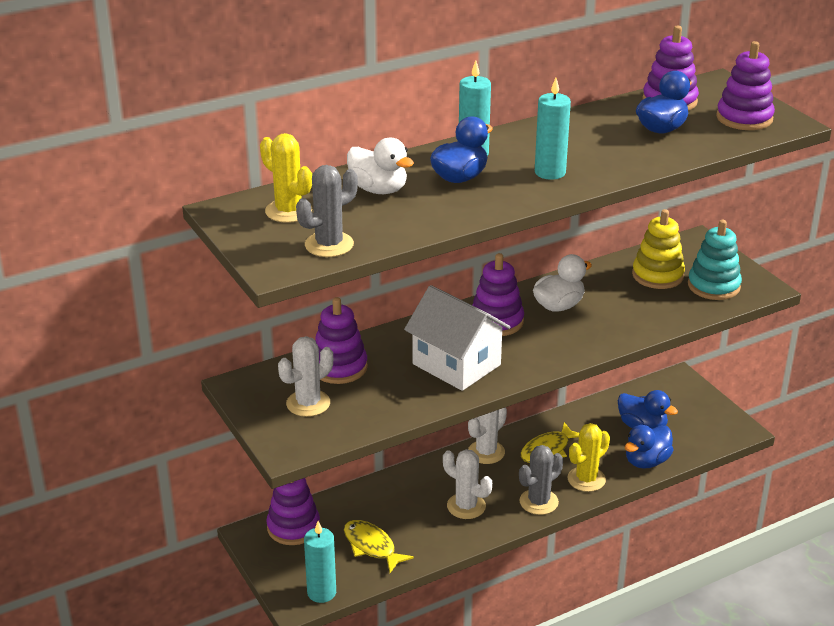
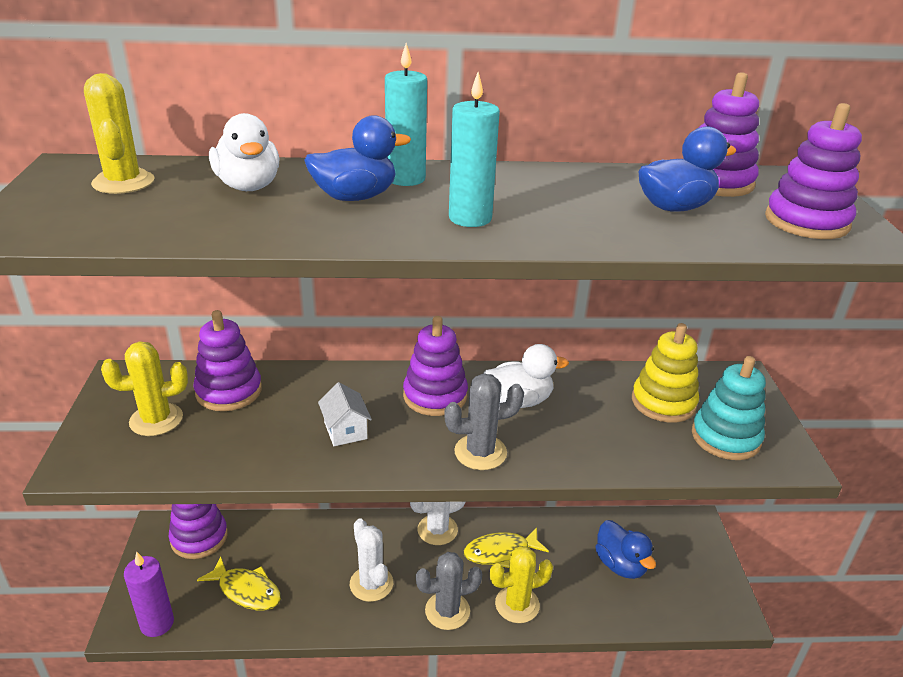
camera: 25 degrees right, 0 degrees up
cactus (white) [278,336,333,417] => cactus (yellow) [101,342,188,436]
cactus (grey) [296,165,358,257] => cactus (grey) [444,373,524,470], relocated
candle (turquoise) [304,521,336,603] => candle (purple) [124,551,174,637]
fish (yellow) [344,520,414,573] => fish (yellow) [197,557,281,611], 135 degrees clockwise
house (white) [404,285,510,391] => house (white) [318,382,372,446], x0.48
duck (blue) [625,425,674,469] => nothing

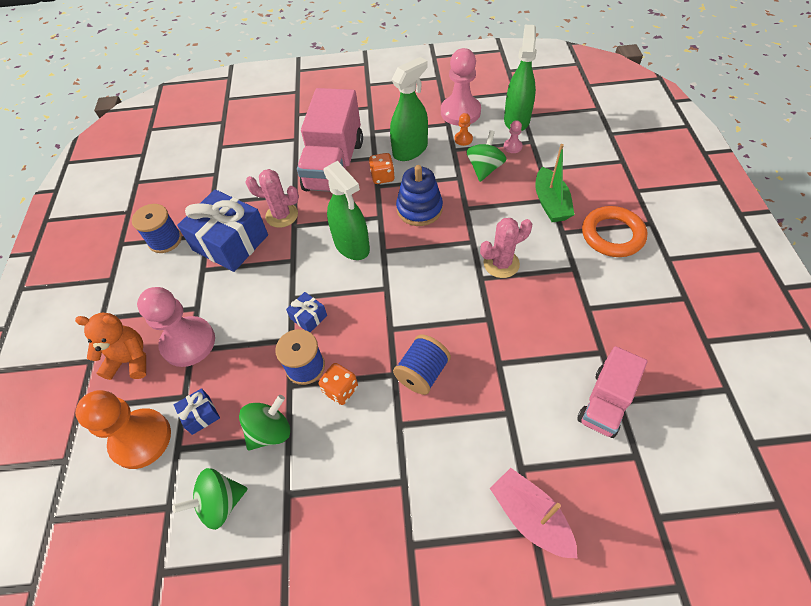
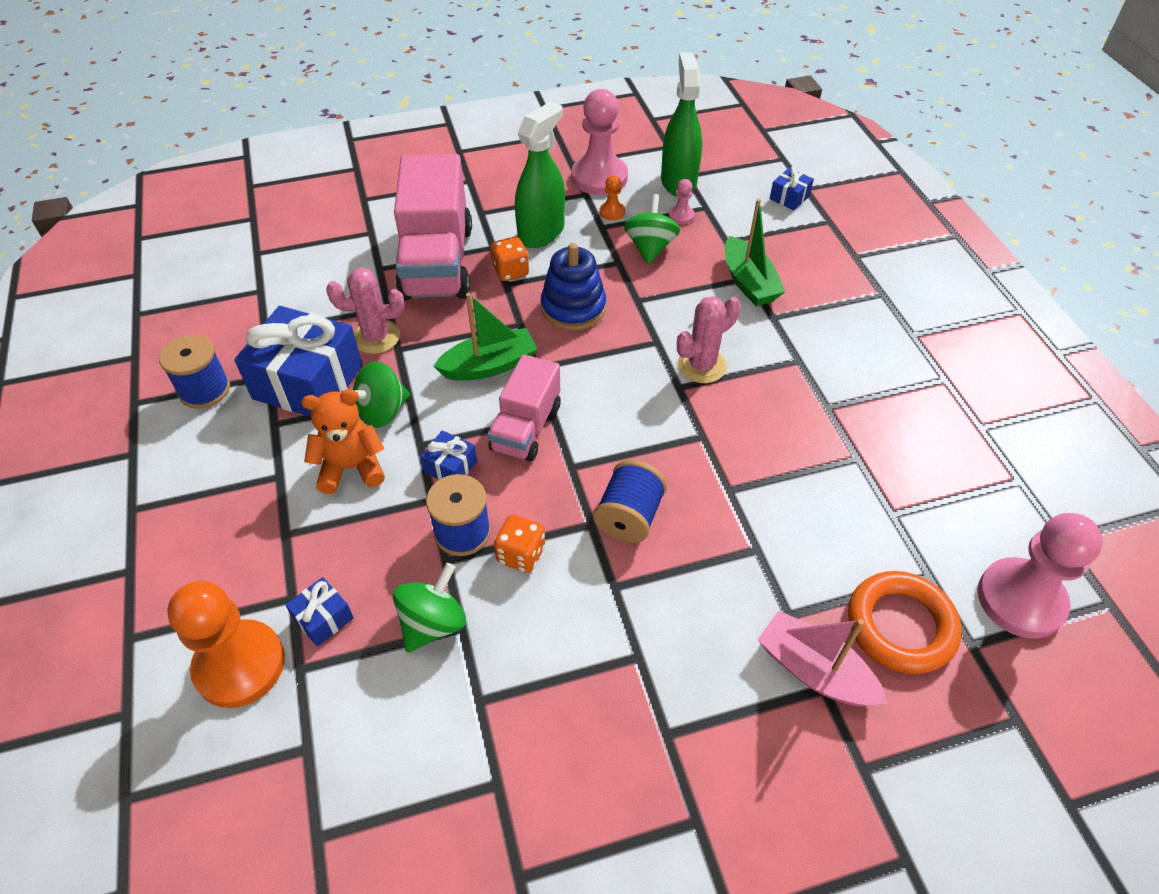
camera: 15 degrees left, 5 degrees down
teddy bear (orange) [75,313,146,380] => teddy bear (orange) [302,389,385,494], relocated
pawn (pink) [137,287,215,367] => pawn (pink) [978,513,1103,638], relocated
spinning top (green) [173,468,248,530] => spinning top (green) [341,361,410,428], relocated
spray bottle (green) [323,161,370,260] => boat (green) [434,293,537,381]
truck (pink) [577,346,647,438] => truck (pink) [488,354,561,462], relocated
ring (orange) [582,206,647,257] => ring (orange) [848,571,962,674], relocated
nothing => gift (blue) [770,166,814,210]

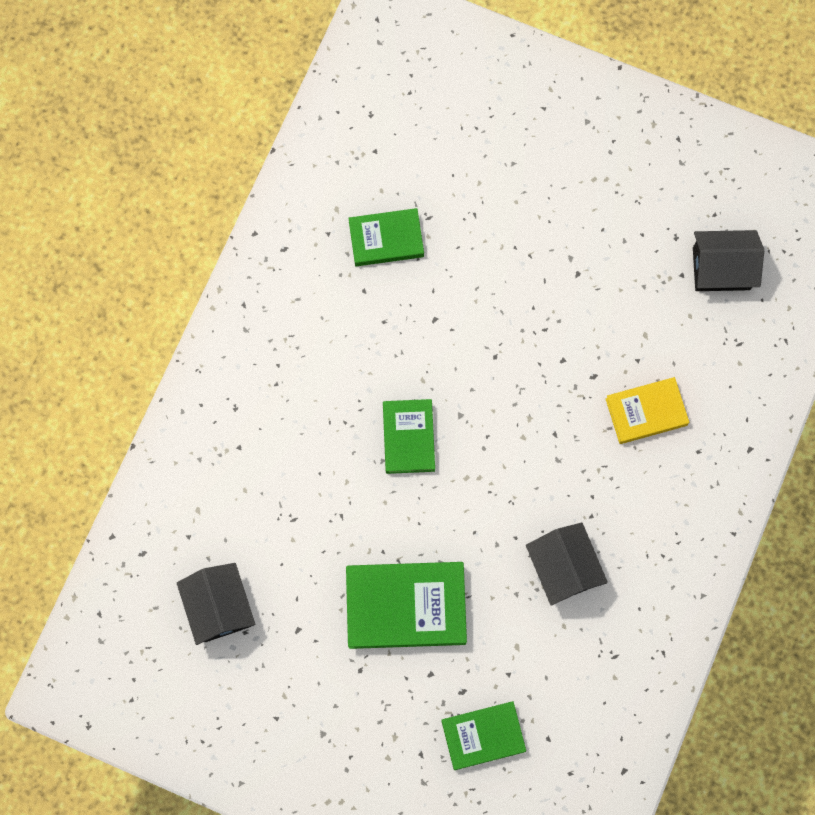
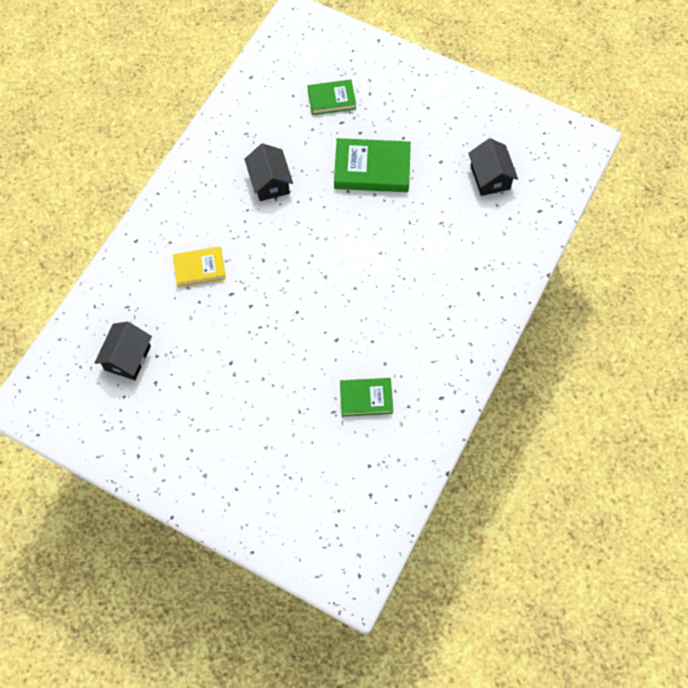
camera: 175 degrees left, 10 degrees down
book (green) [383,399,435,474] => nothing
house (black) [693,230,764,291] => house (black) [95,322,152,380], 75 degrees counterclockwise

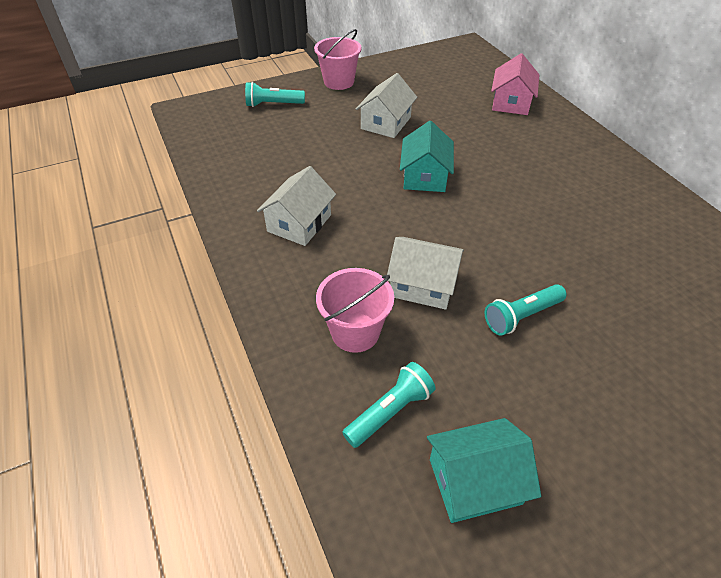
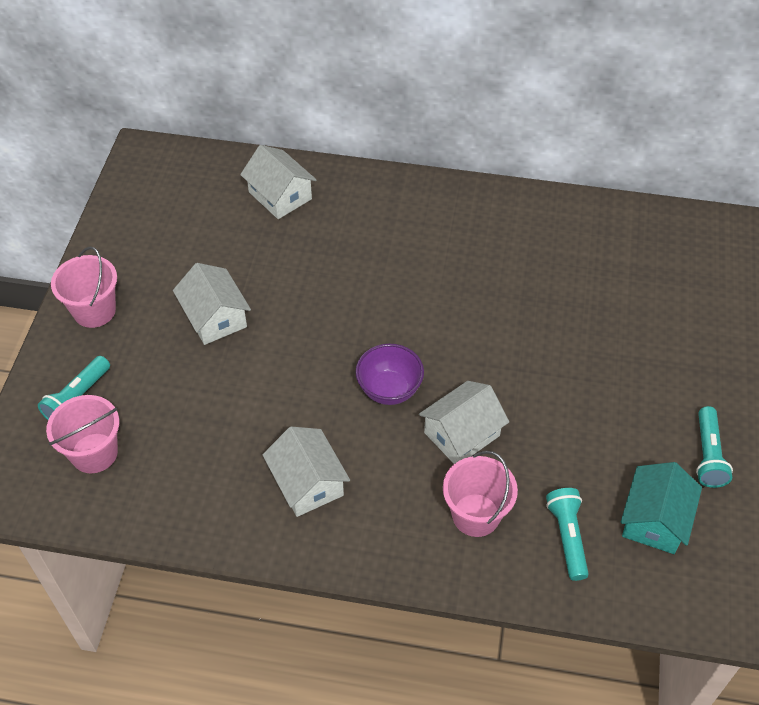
camera: 55 degrees left, 5 degrees up
house (turquoise) [400,121,454,192] => nothing
flashlight (turquoise) [485,284,566,336] => flashlight (turquoise) [696,406,733,488], relocated
house (pink) [491,54,539,115] => house (white) [240,145,317,219]
nothing => bucket (pink) [46,395,119,473]
nothing => bowl (purple) [356,344,424,405]

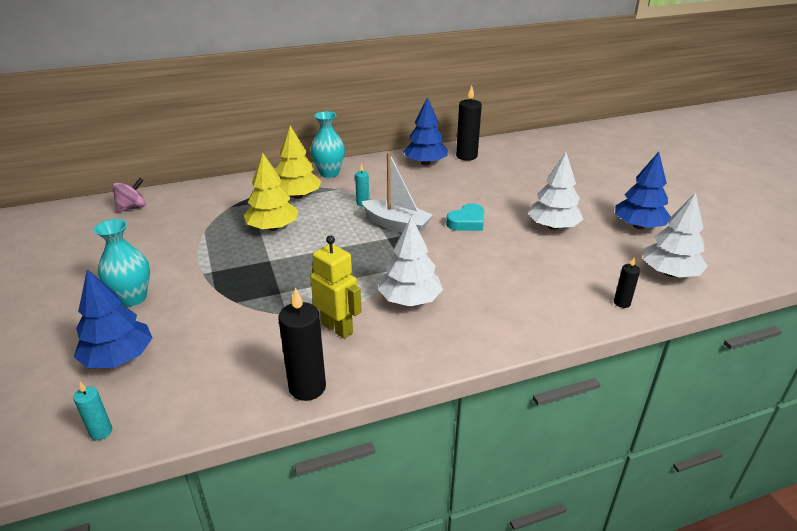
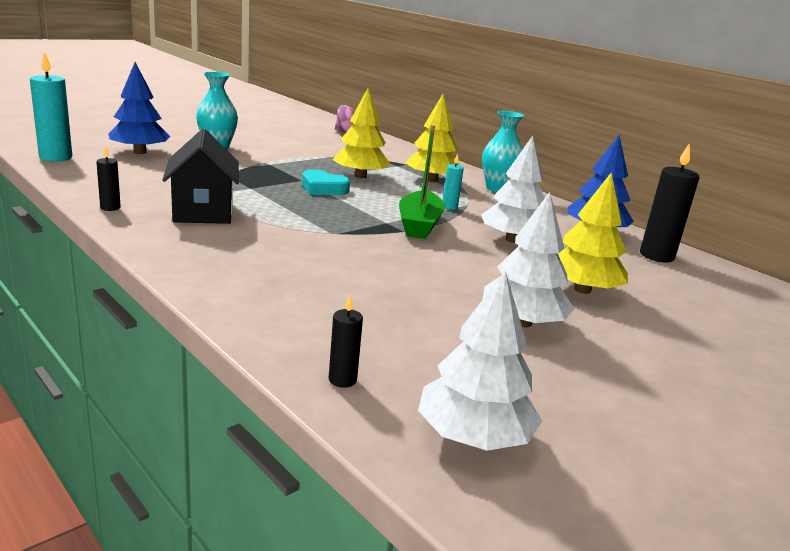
camera: 65 degrees right, 10 degrees down
candle (turquoise) [73,382,112,440] => candle (turquoise) [30,51,72,162], x1.89
candle (black) [278,288,326,401] => candle (black) [96,146,121,211], x0.53
robot (yellow) [310,235,362,339] => house (black) [162,129,239,224]
boat (white) [362,152,433,233] => boat (green) [399,125,445,239]
tree (white) [378,217,443,307] => tree (white) [481,136,545,243], relocated
heart (turquoise) [446,203,484,231] => heart (turquoise) [302,169,350,195], relocated
tree (blue) [615,152,671,229] => nothing
nothing => tree (yellow) [558,172,628,294]

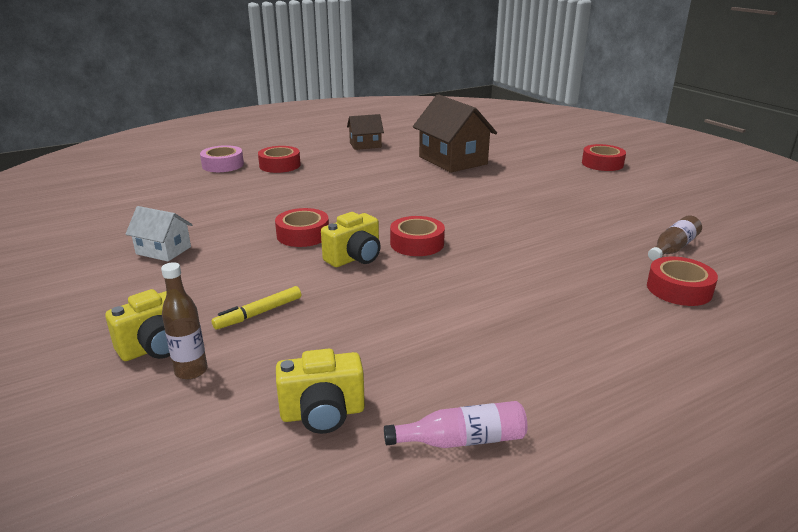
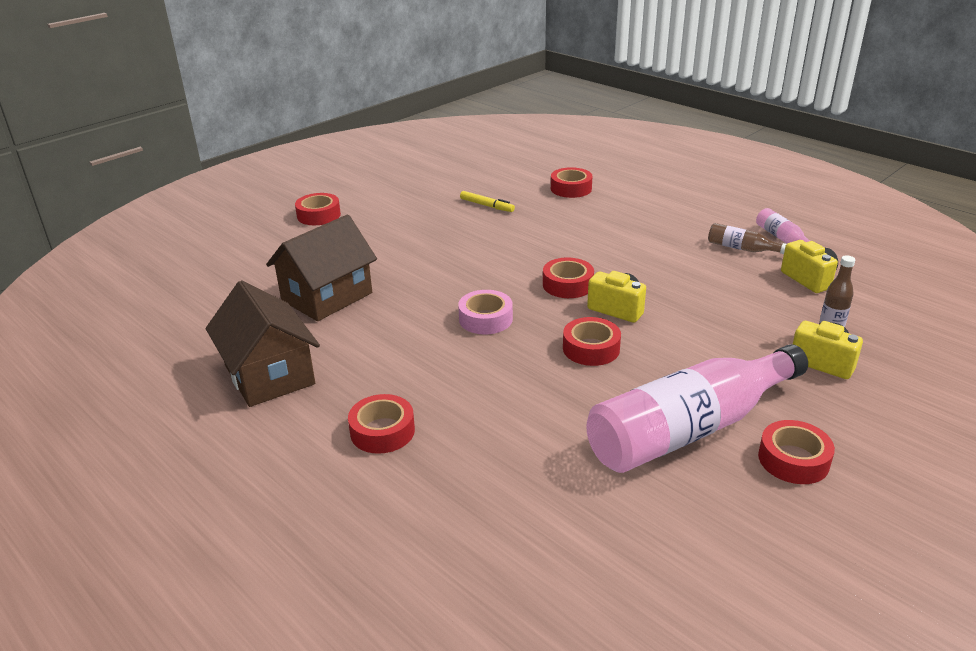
camera: 105 degrees left, 5 degrees up
house (white) [125,206,192,261] => bottle (pink) [586,344,808,473]
tape (pink) [200,145,244,172] => tape (pink) [458,290,513,335], relocated
marker (yellow) [212,286,301,330] => marker (yellow) [460,191,515,212], relocated
house (brown) [347,114,384,150] => house (brown) [206,280,320,407], x1.84
bottle (brown) [648,215,702,261] => bottle (brown) [708,223,786,254], relocated
nothing => tape (red) [758,420,835,484]

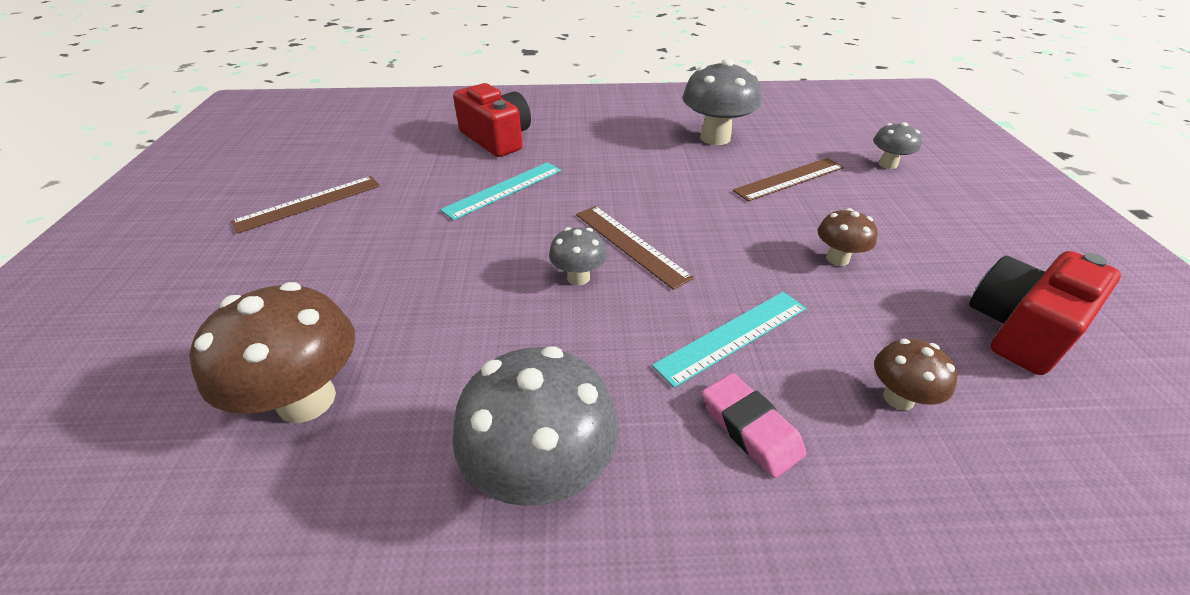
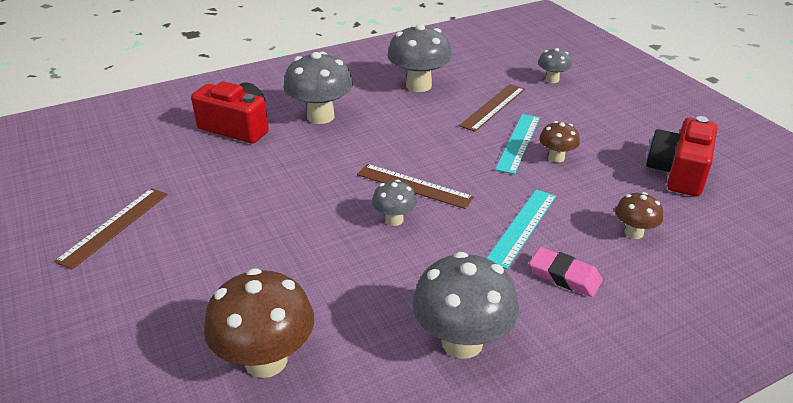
camera: 25 degrees left, 5 degrees down
ruler (turquoise) [440,162,561,220] => ruler (turquoise) [495,114,540,174], relocated
nothing => mushroom (grey) [283,52,353,124]

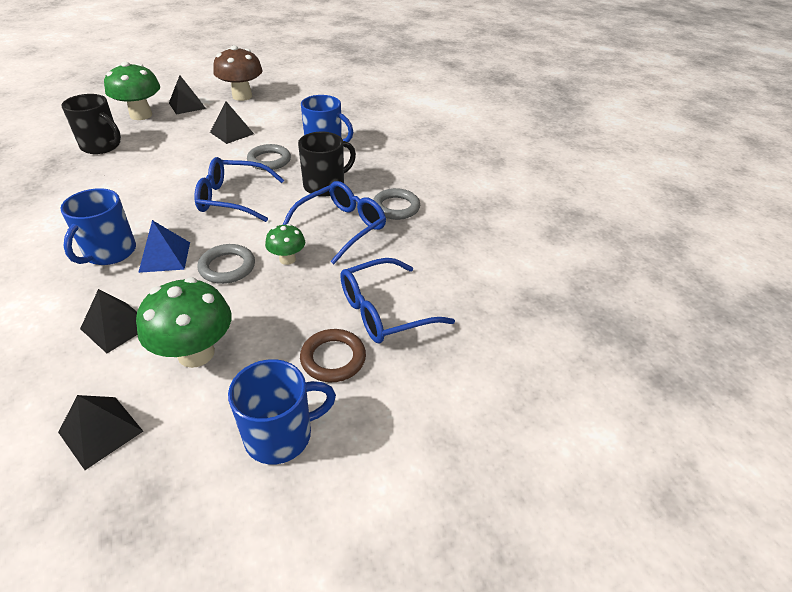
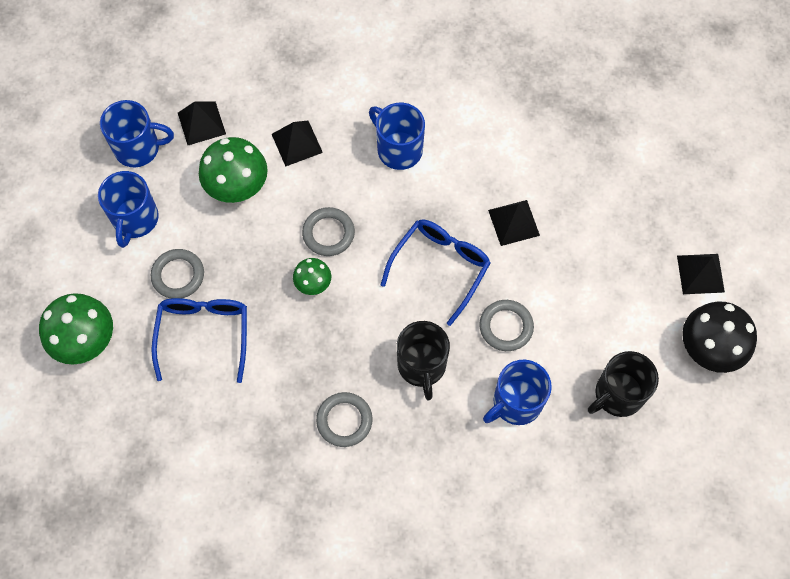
camera: 120 degrees right, 25 degrees up
mug (black) [61,94,121,154] => mug (black) [588,351,659,417], relocated
mushroom (green) [104,61,160,120] => mushroom (green) [39,293,113,365], relocated
pyramid (blue) [138,220,190,273] => nothing
pyramid (black) [210,102,254,144] => pyramid (black) [488,200,540,246], relocated
mushroom (brown) [213,45,262,101] => mushroom (black) [682,301,757,373]
glasses (blue) [282,181,386,264] => nothing
ring (brown) [300,329,366,382] => ring (grey) [151,249,204,298]
nothing => mug (blue) [100,100,174,167]

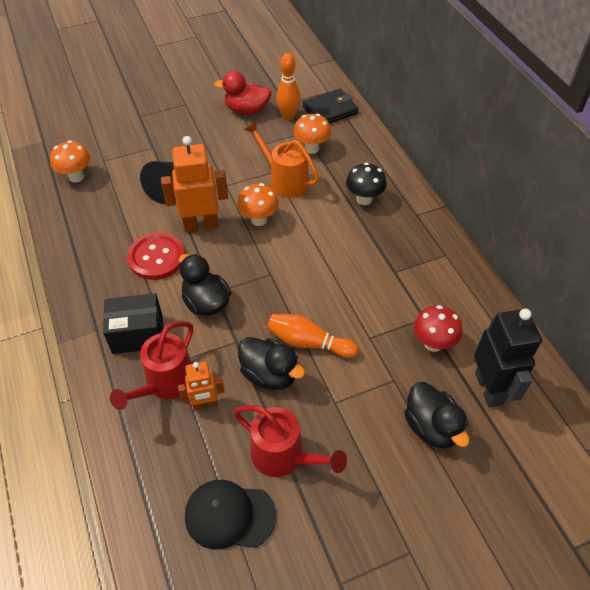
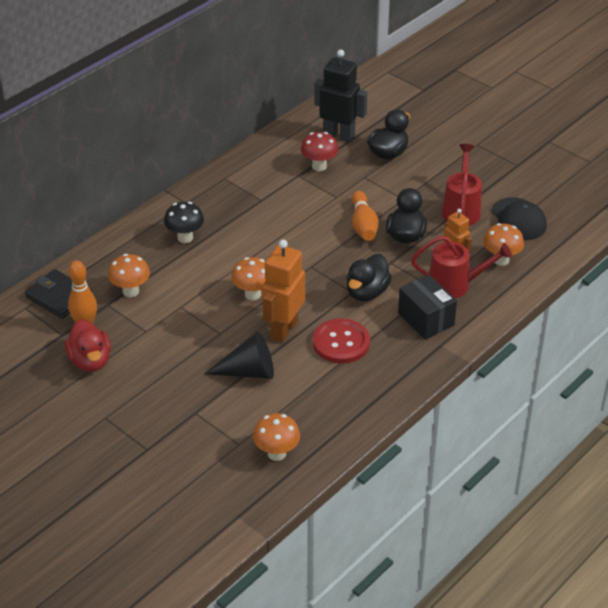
camera: 115 degrees left, 10 degrees down
robot (orange) [161,136,228,232] => robot (orange) [262,240,305,343], 60 degrees clockwise
watering can (orange) [244,121,319,198] => nothing
robot (black) [474,309,542,408] => robot (black) [315,49,367,142], 60 degrees clockwise
nothing => mushroom (orange) [483,223,524,266]

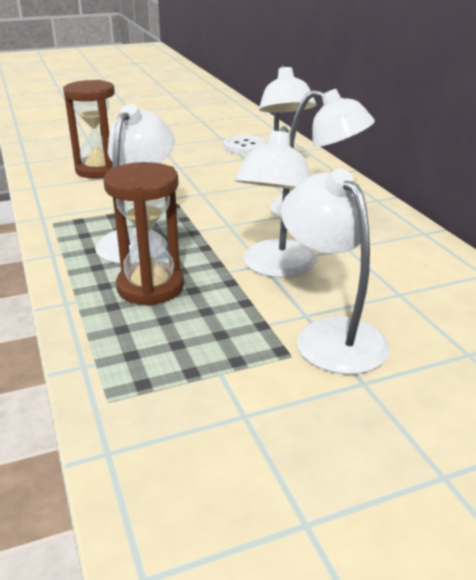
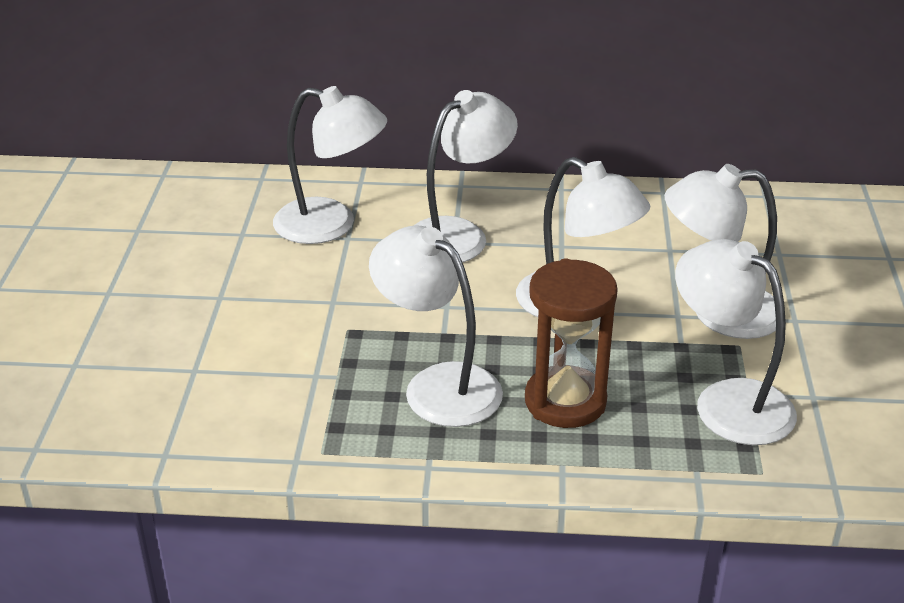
camera: 65 degrees left, 5 degrees up
hourglass (brown) [63,80,115,179] => nothing
button (white) [224,135,266,154] => nothing
nothing => lamp (white) [675,239,797,445]

